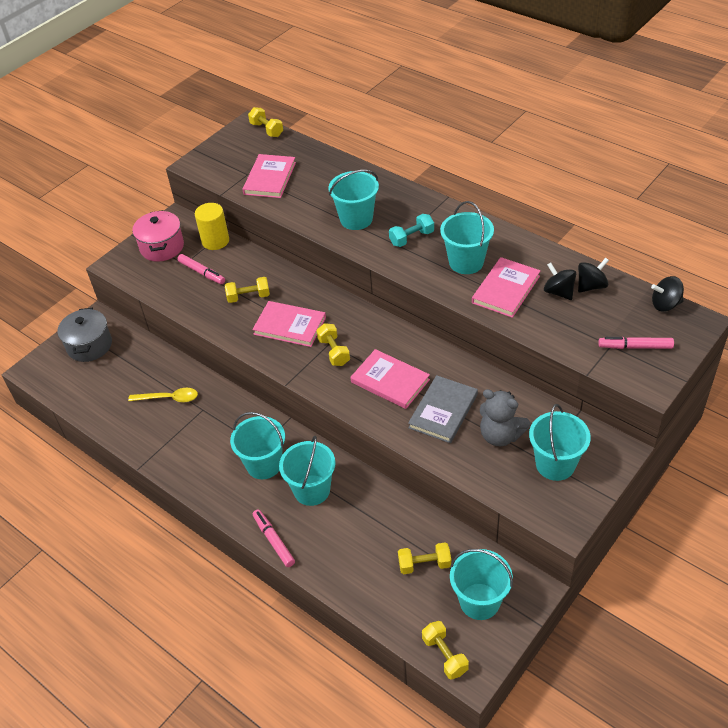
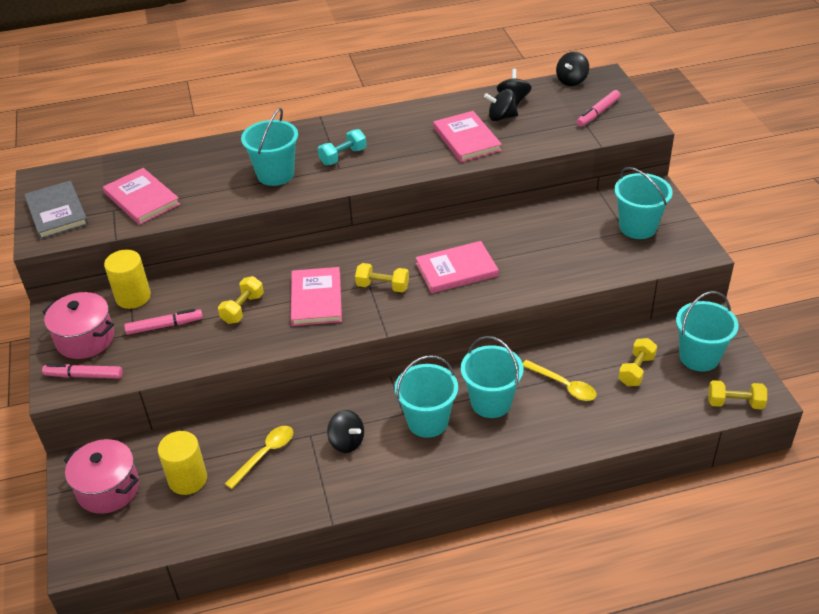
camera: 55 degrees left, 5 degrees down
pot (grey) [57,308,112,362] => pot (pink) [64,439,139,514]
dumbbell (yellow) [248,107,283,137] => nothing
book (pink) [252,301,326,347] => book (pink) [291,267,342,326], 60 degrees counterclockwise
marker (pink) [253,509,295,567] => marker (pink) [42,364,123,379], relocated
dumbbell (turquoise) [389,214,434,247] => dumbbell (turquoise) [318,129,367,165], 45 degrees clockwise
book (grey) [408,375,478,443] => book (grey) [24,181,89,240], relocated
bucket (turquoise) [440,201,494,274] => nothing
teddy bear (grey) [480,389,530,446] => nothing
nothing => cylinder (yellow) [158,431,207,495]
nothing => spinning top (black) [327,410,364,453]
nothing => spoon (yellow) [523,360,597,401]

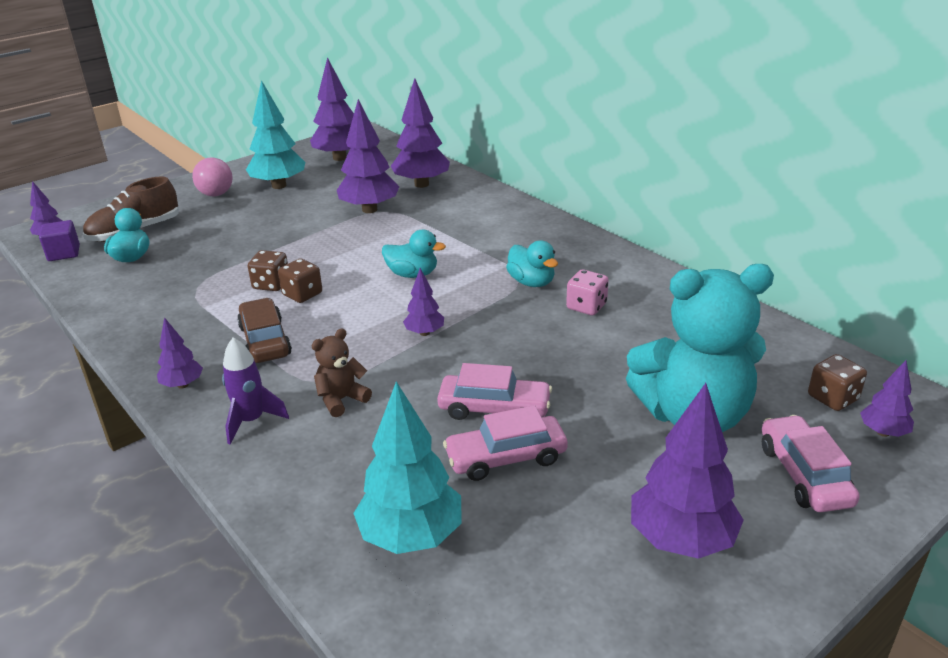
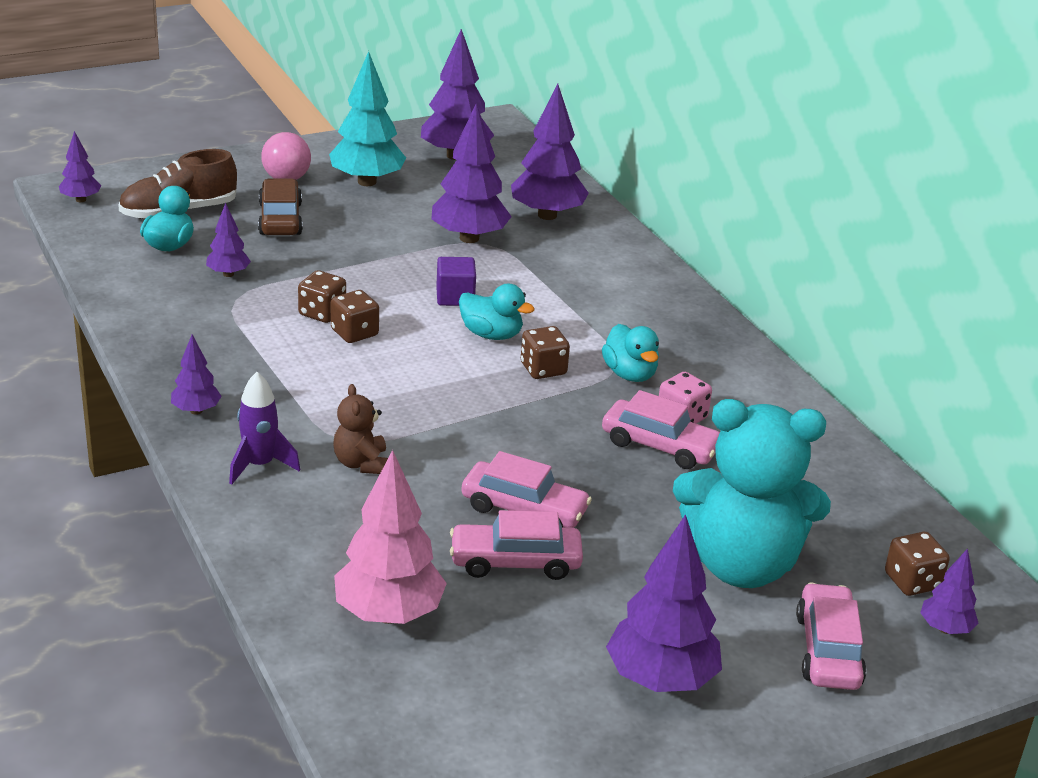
camera: 10 degrees right, 0 degrees up
cube (purple) [39,220,80,261] => cube (purple) [436,257,476,306], relocated
car (brown) [237,298,292,363] => car (brown) [258,178,303,235], relocated
teddy bear (brown) [312,328,372,417] => teddy bear (brown) [333,384,388,474], 75 degrees counterclockwise
tree (turquoise) [353,382,462,554] => tree (pink) [334,450,447,624]
tree (purple) [403,268,444,336] => tree (purple) [206,203,251,277], relocated
nothing => dice (brown) [521,326,570,379]
nothing => car (pink) [602,390,720,469]

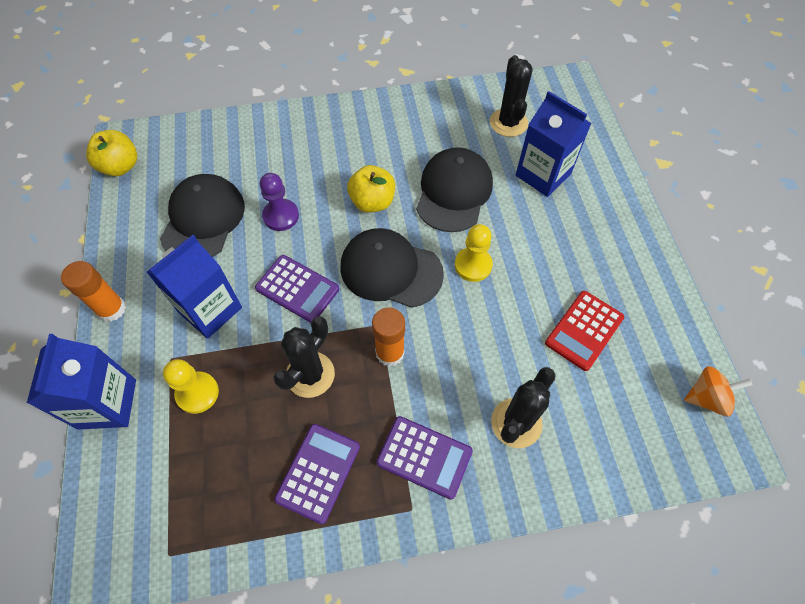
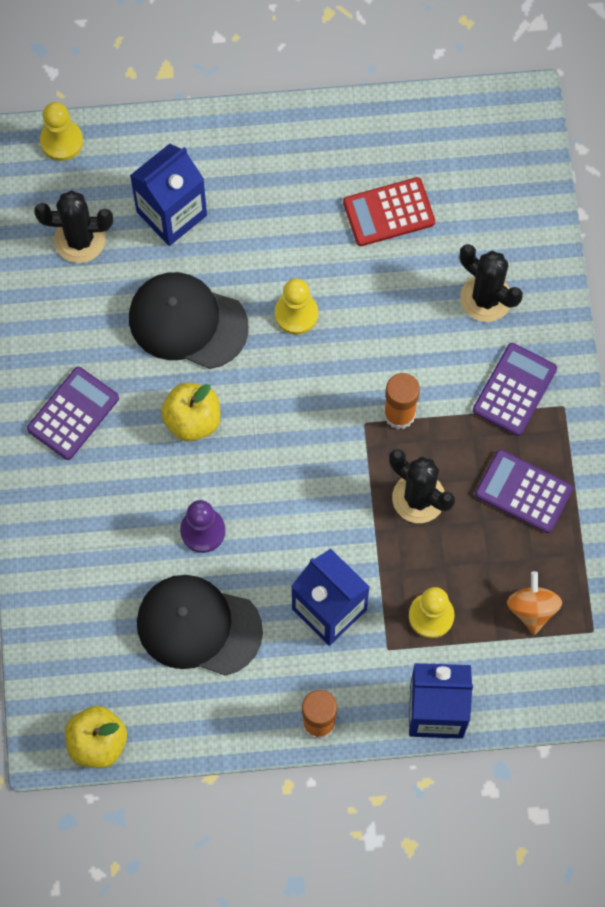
camera: 85 degrees left, 10 degrees up
calculator (purple) [255,255,339,323] => calculator (purple) [27,367,119,460], relocated
cap (black) [341,228,444,308] => nothing
calculator (red) [545,291,624,371] => calculator (red) [343,177,435,246], 120 degrees clockwise
spinning top (orange) [684,366,753,417] => spinning top (orange) [507,571,562,635], relocated
nothing => pawn (yellow) [40,102,83,161]

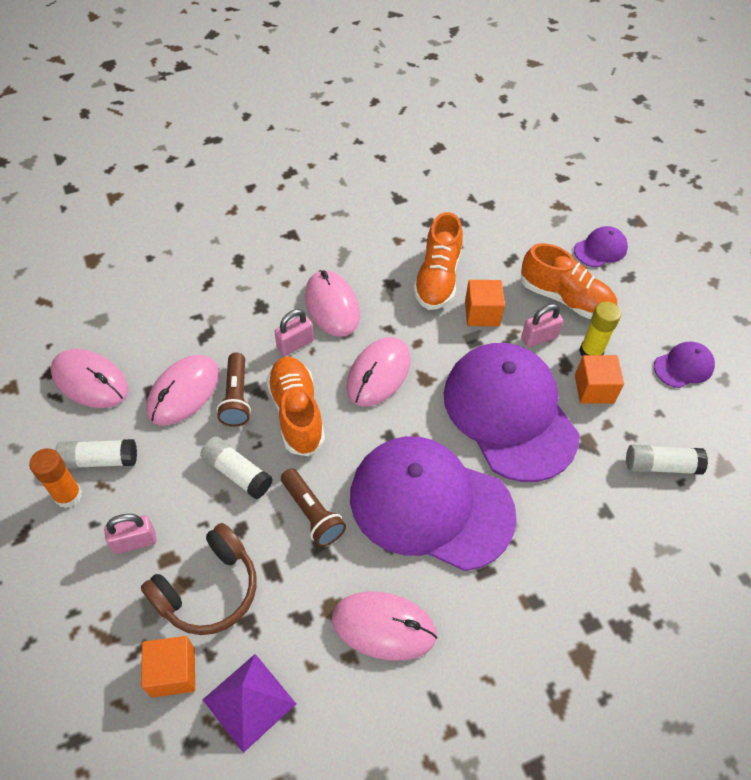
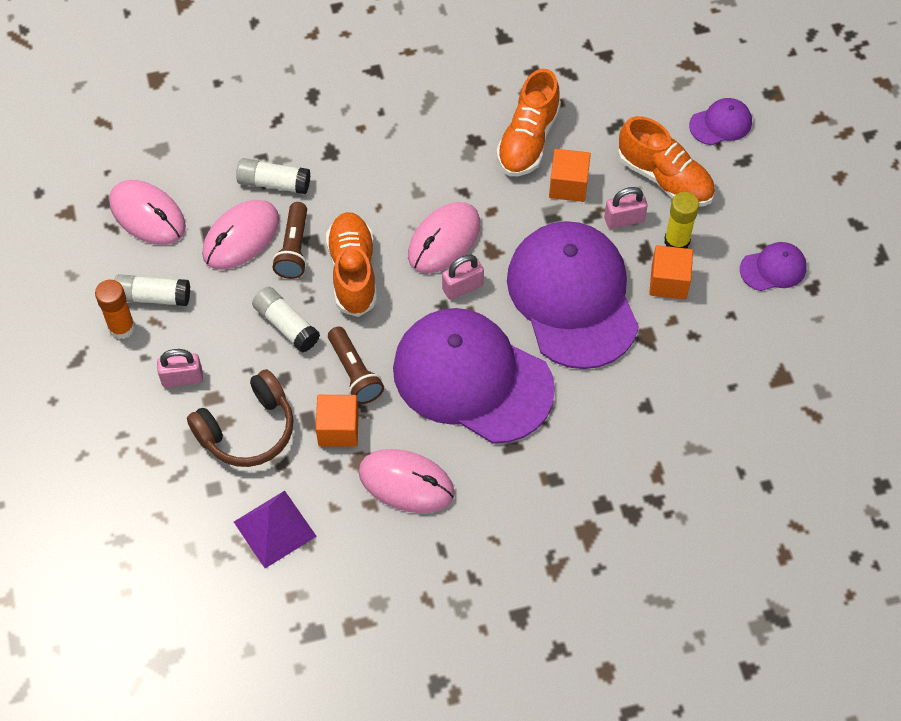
camera: 10 degrees right, 5 degrees up
cube (orange) [141,636,195,698] => cube (orange) [316,395,359,447], relocated
padlock (pink) [275,309,314,356] => padlock (pink) [442,255,484,300], relocated
mouse (pink) [305,270,360,337] => nothing
glue stick (white) [626,444,708,475] => glue stick (white) [236,158,310,194], relocated

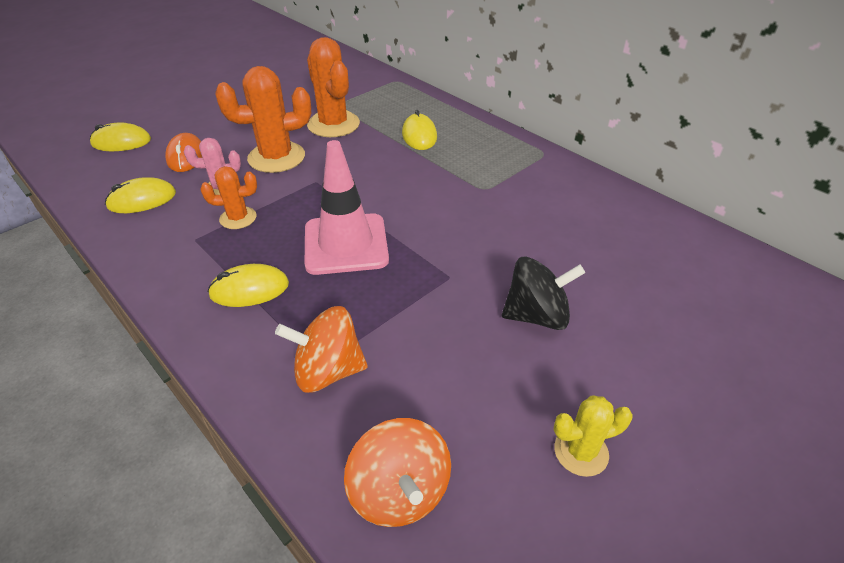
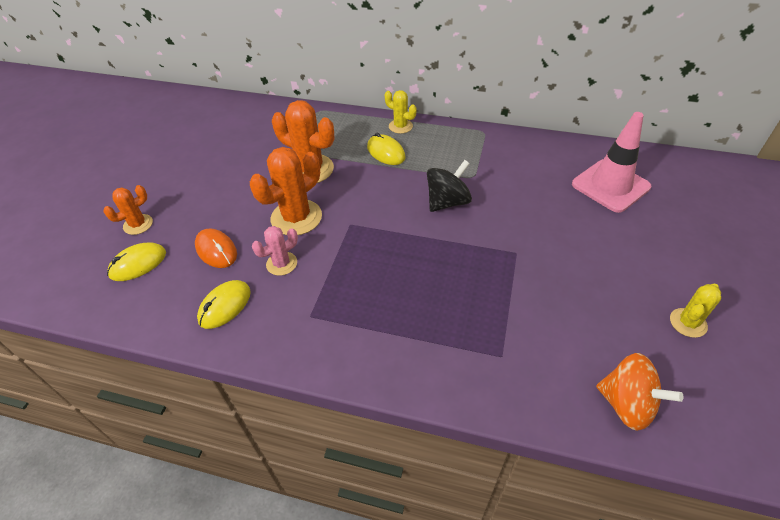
camera: 30 degrees left, 5 degrees up
cactus (orange) [200,166,257,229] => cactus (orange) [103,185,153,235], relocated
mouse (yellow) [208,264,289,307] => nothing
spinning top (orange) [275,306,368,393] => nothing
traffic cone (pink) [305,140,389,275] => traffic cone (pink) [572,112,651,213], relocated
spinning top (black) [502,256,585,330] => spinning top (black) [427,160,472,212], relocated
nothing => cactus (yellow) [385,90,416,134]

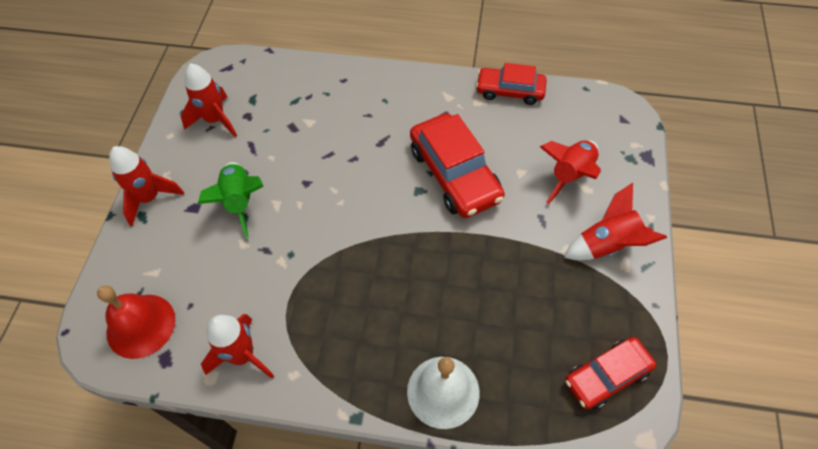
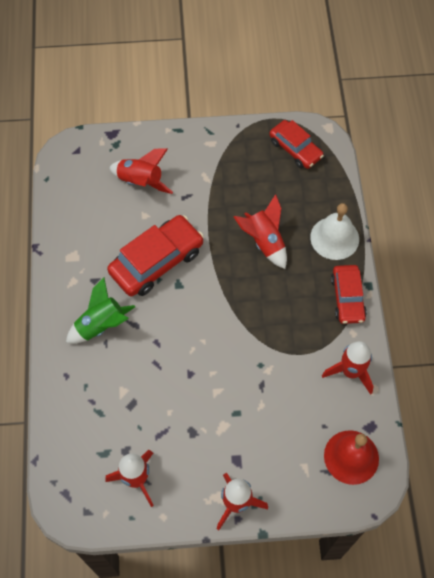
camera: 105 degrees left, 5 degrees up
rocket (green) [198,162,264,238] => rocket (green) [66,278,135,344], relocated
car (red) [476,63,547,105] => car (red) [331,265,367,324], relocated
rocket (red) [564,183,667,260] => rocket (red) [234,194,287,269], relocated

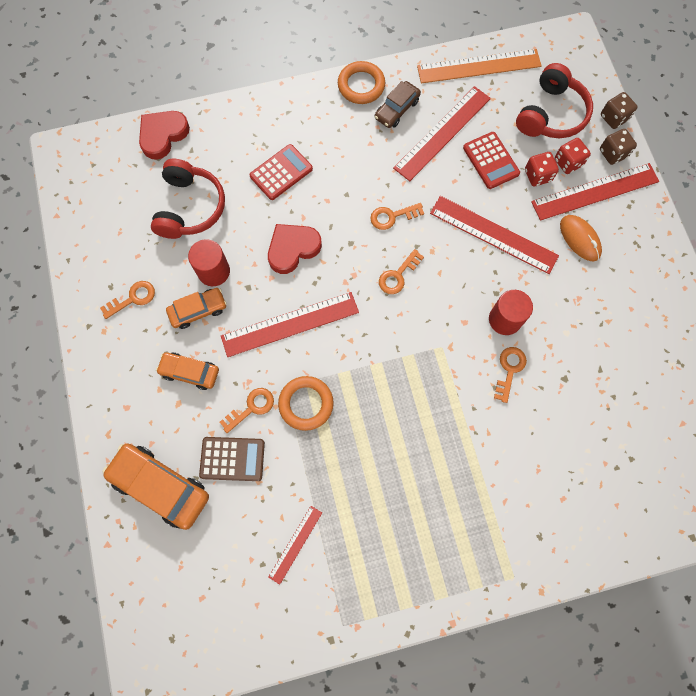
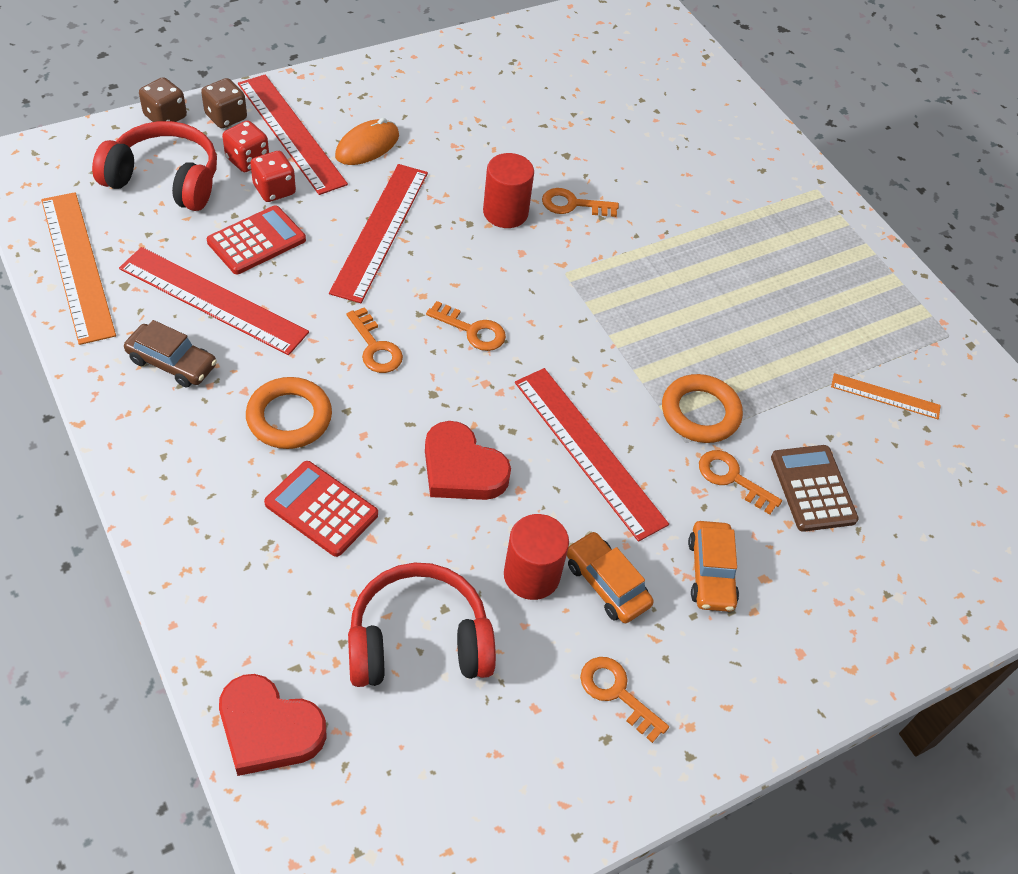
camera: 110 degrees left, 20 degrees down
car (orange) [102,443,209,530] => nothing
ruler (red) [268,506,322,585] => ruler (orange) [831,373,941,419]
ring (orange) [338,61,385,104] => ring (orange) [246,377,332,449], relocated

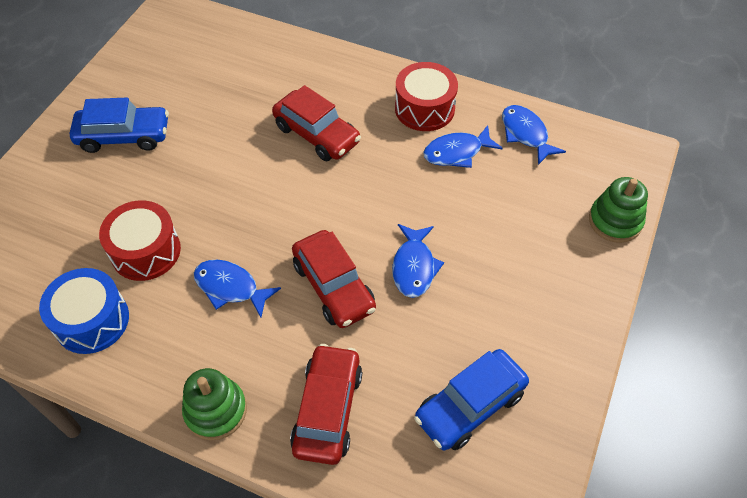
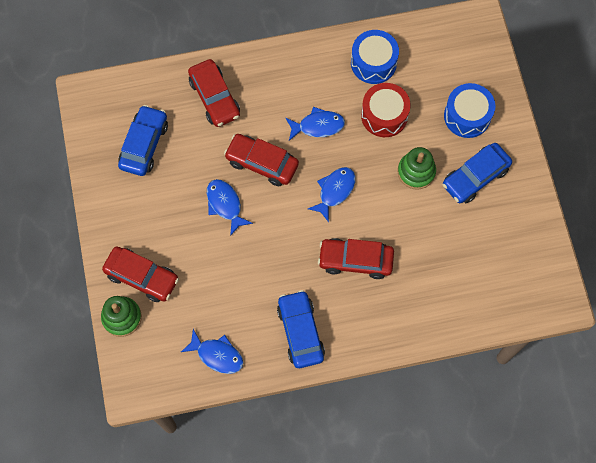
camera: 145 degrees right, 15 degrees up
stacking toy (green) [182,368,247,440] => stacking toy (green) [398,147,436,190], relocated
drum (red) [395,62,458,131] => car (blue) [277,290,325,368]
fish (blue) [423,125,503,168] => fish (blue) [308,167,356,222], relocated
nothing => car (red) [102,246,179,302]
nothing => drum (blue) [444,83,495,138]

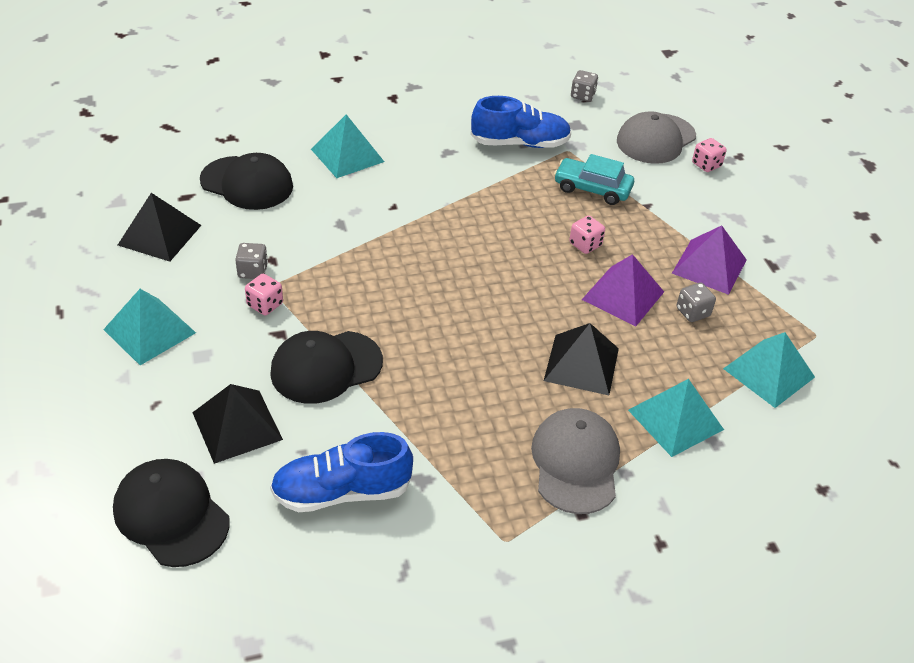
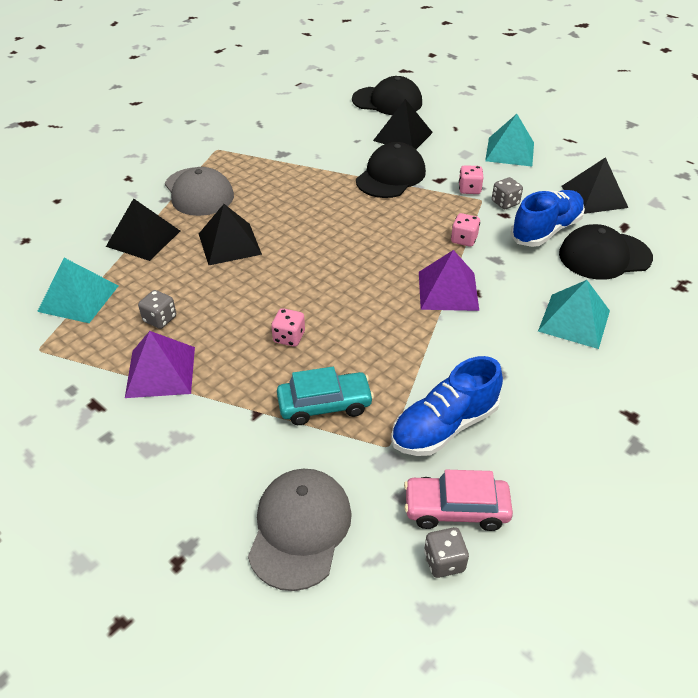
camera: 150 degrees right, 0 degrees up
shoe (blue) [270,432,413,512] => shoe (blue) [511,190,585,247], relocated
pyramid (purple) [582,254,664,326] => pyramid (purple) [419,250,479,311], relocated
pyramid (turquoise) [628,379,724,457] => pyramid (black) [106,198,180,261]
dice (pink) [692,138,727,172] => dice (pink) [451,213,480,247], relocated
nothing => car (pink) [404,470,513,531]

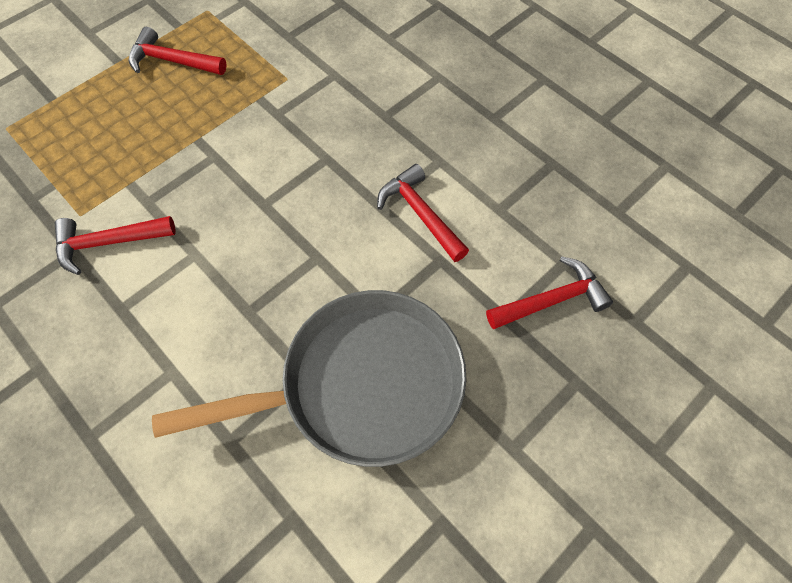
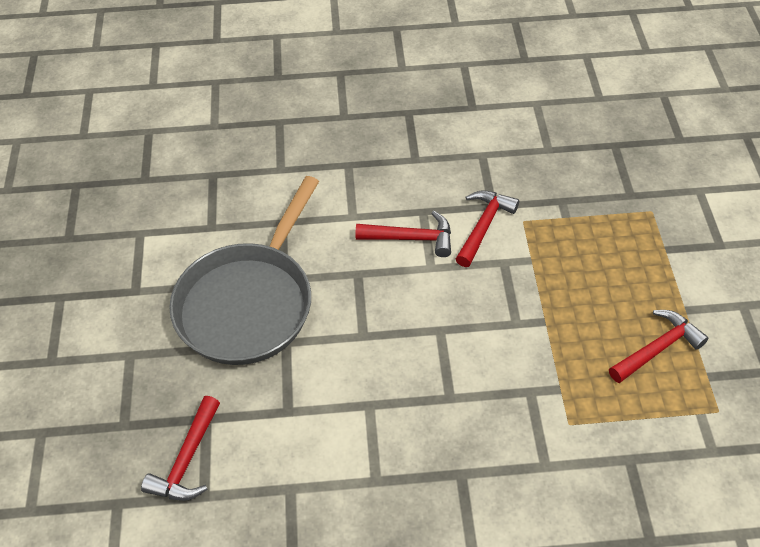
camera: 130 degrees right, 10 degrees down
hammer (red) [377,164,469,262] => hammer (red) [355,211,451,257], relocated

